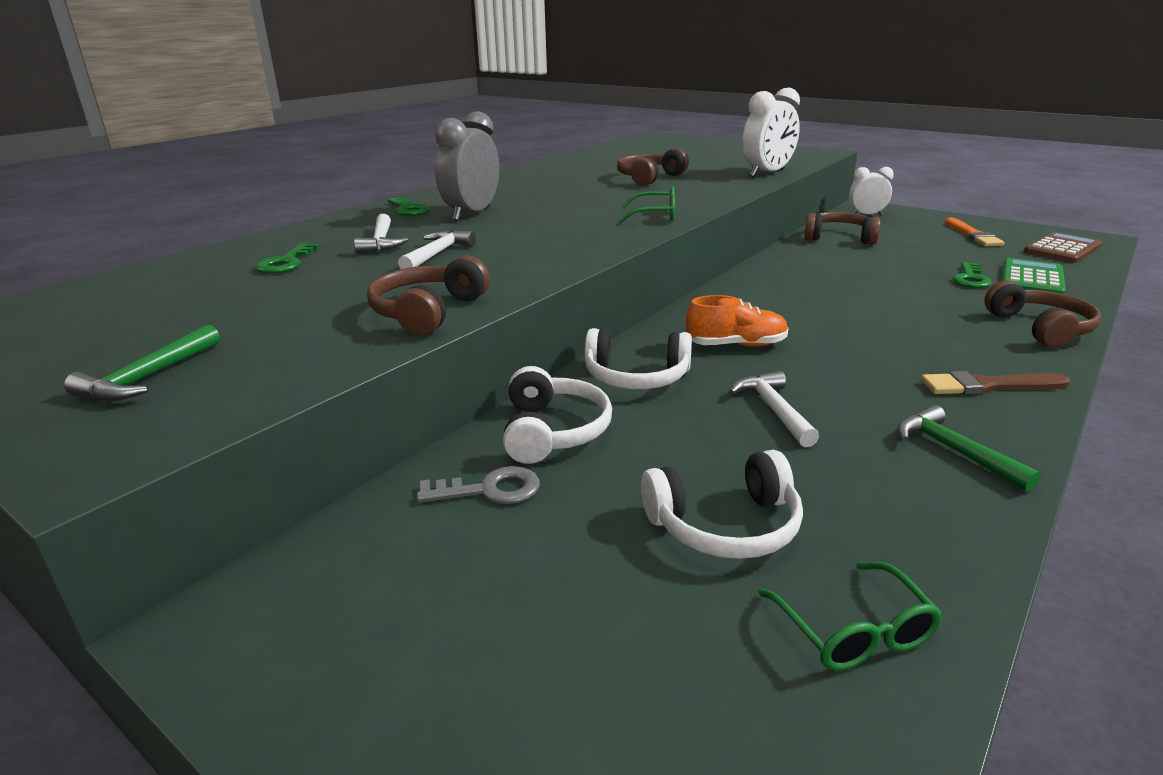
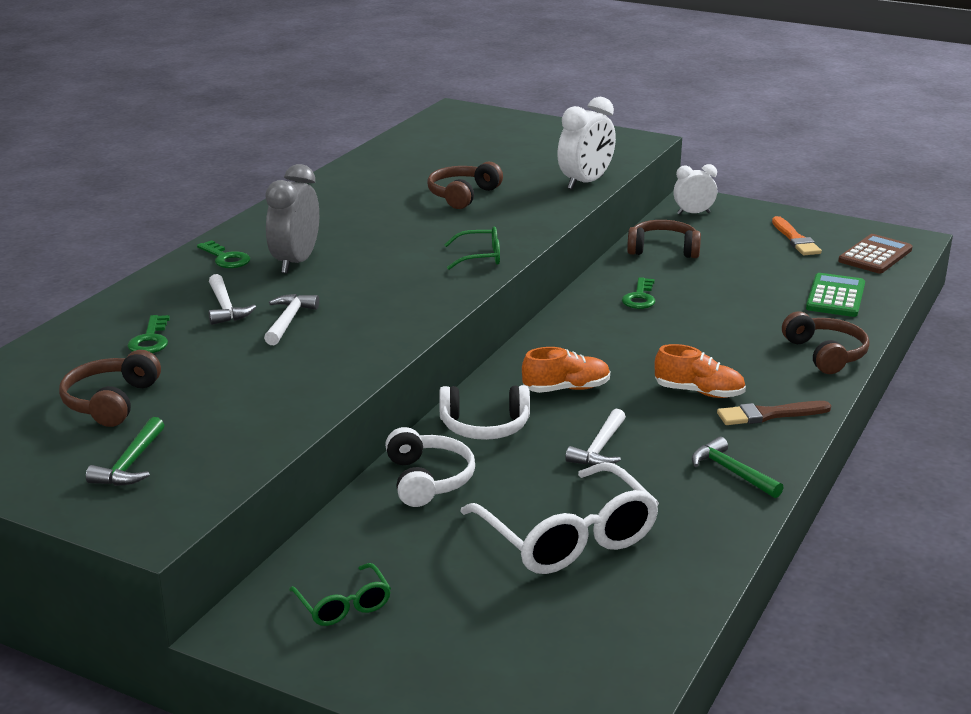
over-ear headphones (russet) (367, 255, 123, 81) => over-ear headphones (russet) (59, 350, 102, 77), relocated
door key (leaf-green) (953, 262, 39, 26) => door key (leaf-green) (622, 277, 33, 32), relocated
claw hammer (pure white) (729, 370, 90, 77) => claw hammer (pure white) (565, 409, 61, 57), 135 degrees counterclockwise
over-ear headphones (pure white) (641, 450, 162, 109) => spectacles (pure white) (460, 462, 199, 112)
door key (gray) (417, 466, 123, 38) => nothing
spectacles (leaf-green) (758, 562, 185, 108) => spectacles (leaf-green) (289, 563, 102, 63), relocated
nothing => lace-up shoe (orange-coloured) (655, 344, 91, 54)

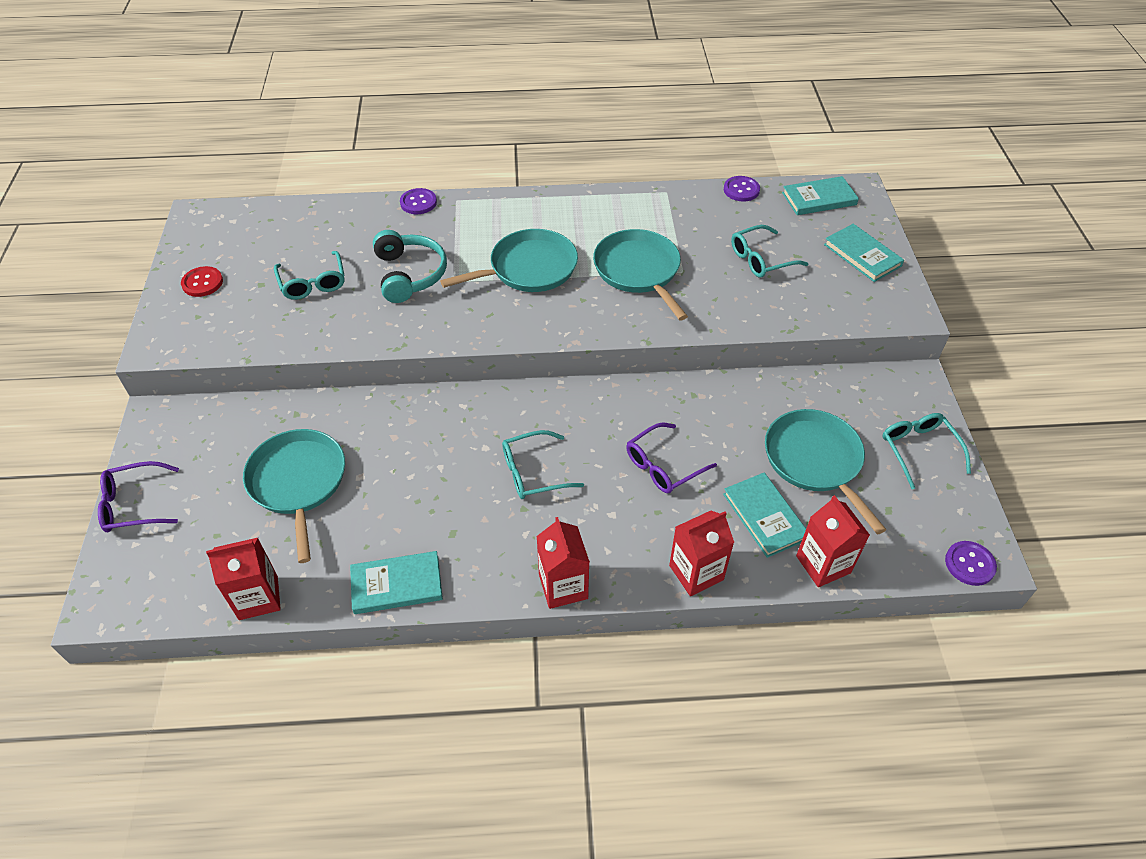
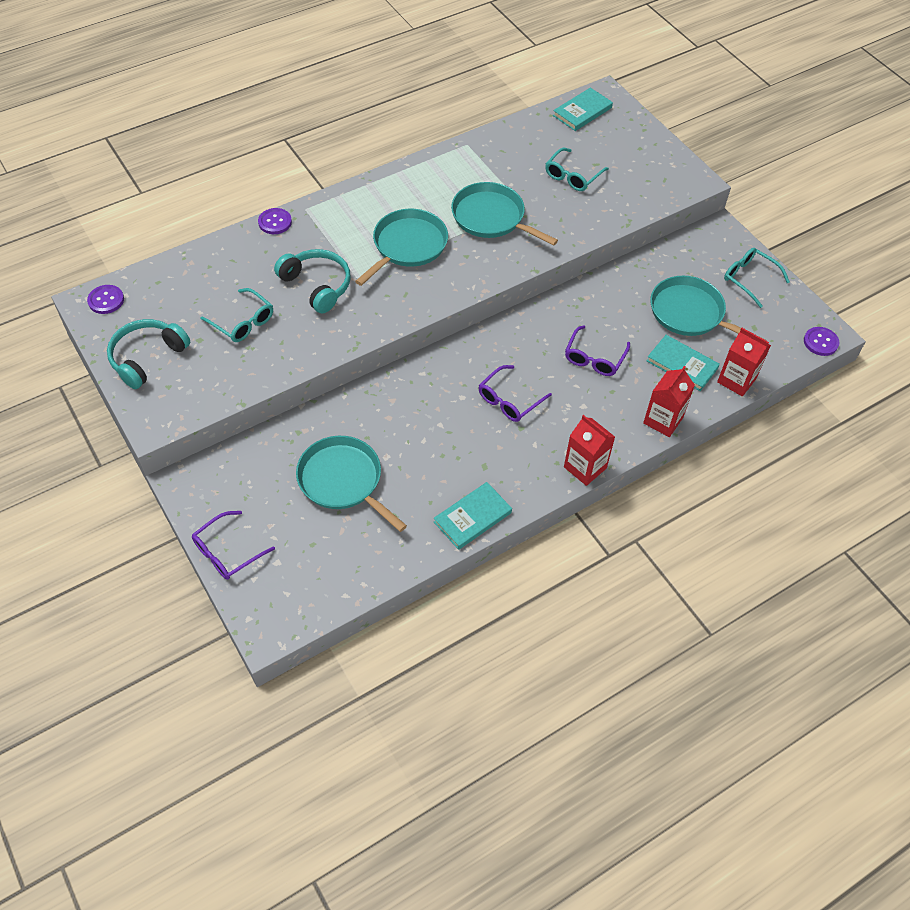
sewing button (royal purple) (724, 176, 36, 25) => sewing button (royal purple) (87, 285, 37, 29), relocated
book (aqua) (824, 224, 80, 58) => nothing
sewing button (crimson) (181, 266, 42, 31) => over-ear headphones (aqua) (107, 319, 83, 70)
spectacles (aqua) (502, 430, 82, 69) => spectacles (royal purple) (479, 365, 73, 57)
carton (crimson) (206, 538, 75, 82) => nothing

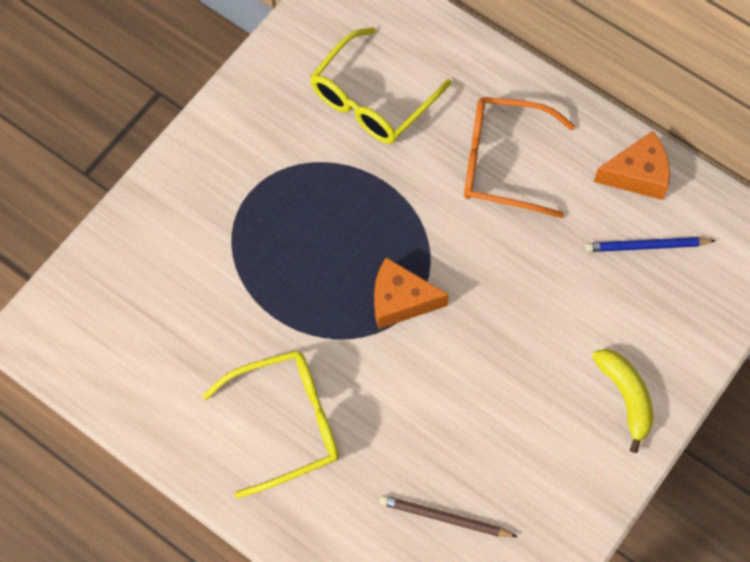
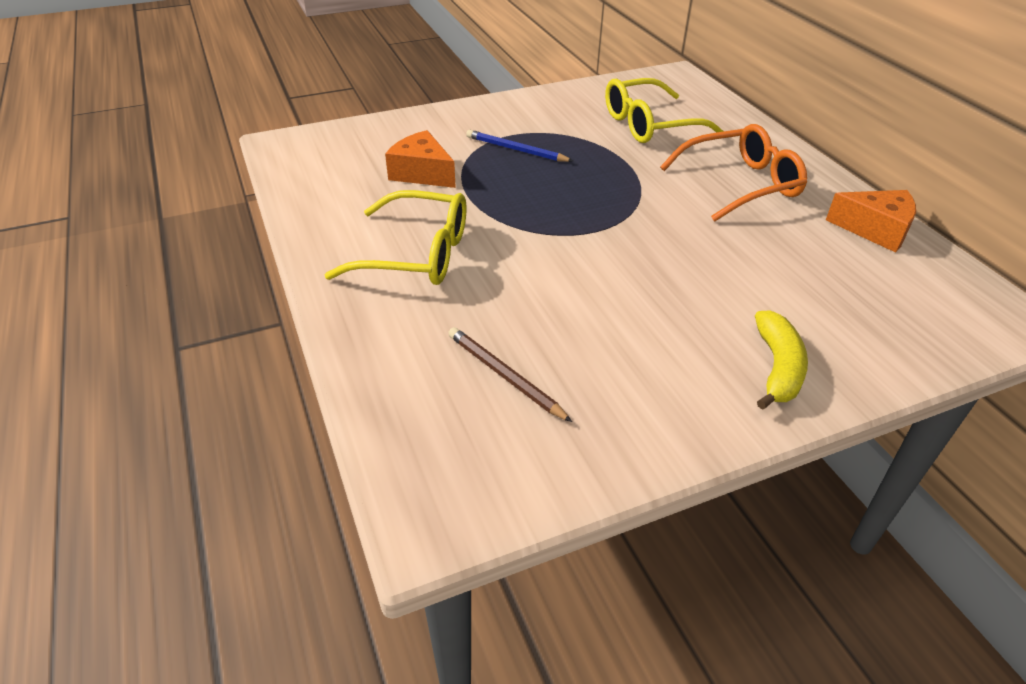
spectacles (orange-coloured) (464, 97, 111, 121) => spectacles (orange-coloured) (660, 124, 147, 98), 120 degrees clockwise
wooden pencil (blue) (585, 237, 131, 15) => wooden pencil (blue) (466, 130, 107, 32), relocated
piece of cheese (orange-coloured) (374, 257, 75, 72) => piece of cheese (orange-coloured) (385, 130, 71, 58), relocated

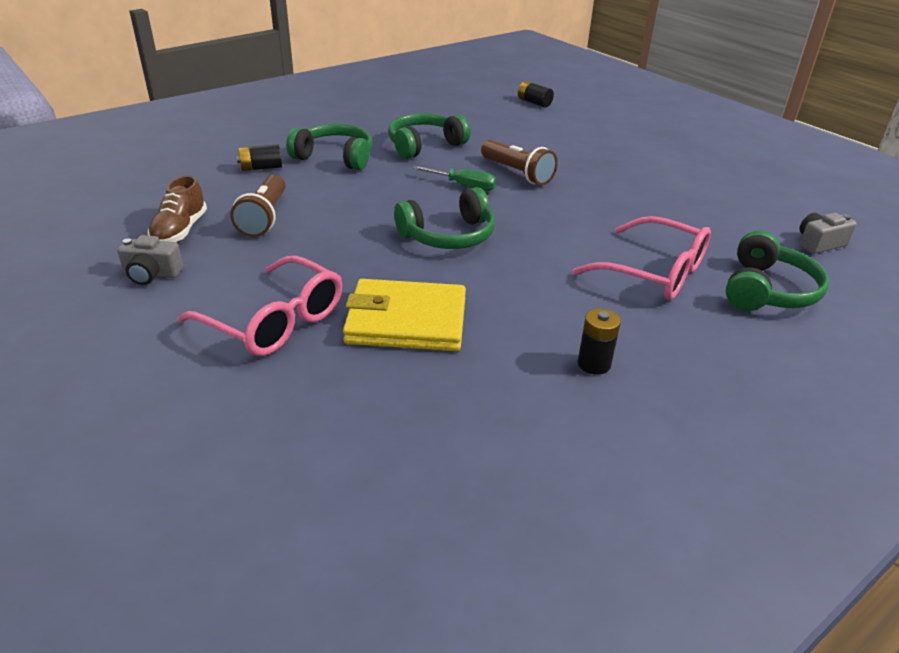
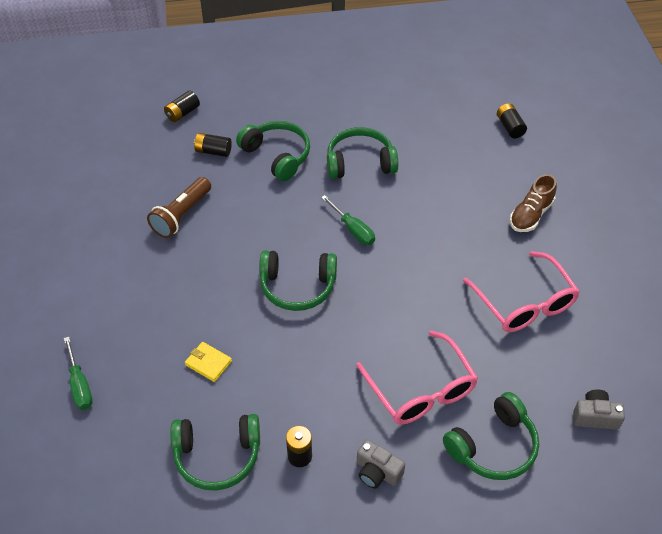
flashlight (russet) (481, 140, 77, 45) => nothing
lace-up shoe (russet) (148, 175, 59, 67) => lace-up shoe (russet) (510, 174, 47, 58), relocated
camera (gray) (117, 235, 66, 50) => camera (gray) (357, 439, 48, 50), relocated
spectacles (rose-pink) (177, 255, 165, 101) => spectacles (rose-pink) (463, 251, 117, 81), relocated
billfold (golden) (343, 279, 123, 72) => billfold (golden) (185, 342, 47, 40), x0.45
nothing => AA battery (jet-black) (164, 91, 36, 31)
nothing => hand screwdriver (leaf-green) (64, 337, 29, 73)
nothing => over-ear headphones (leaf-green) (170, 414, 90, 77)

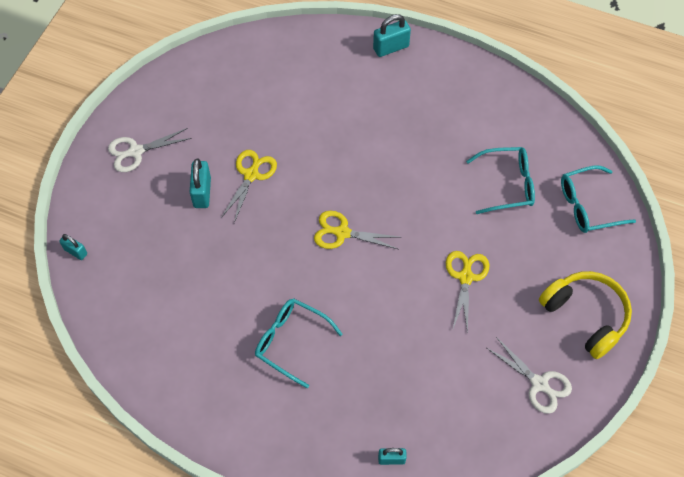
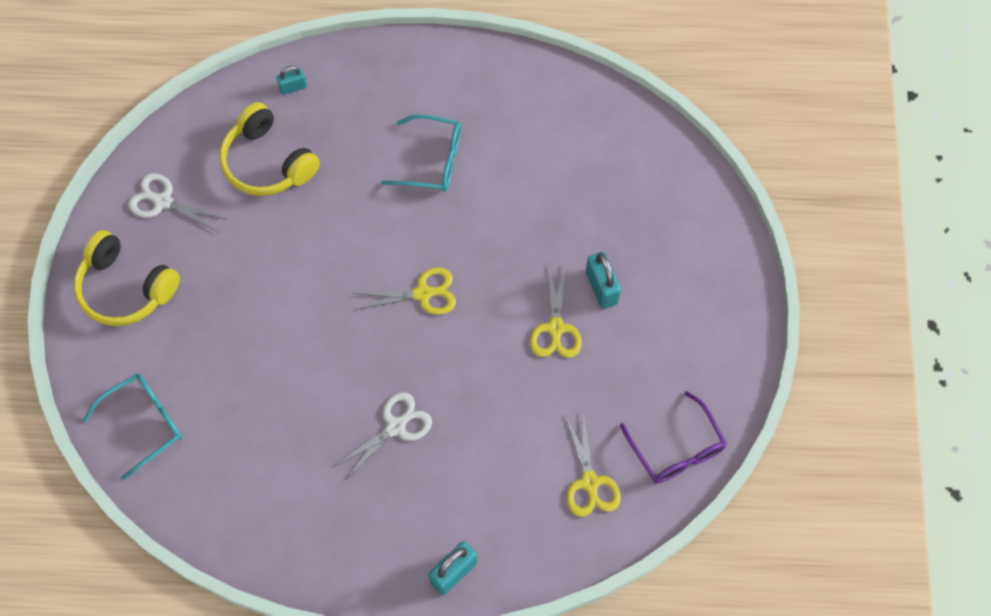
shears (pure white) (108, 128, 84, 44) => shears (pure white) (335, 392, 97, 88), relocated
spectacles (aqua) (466, 147, 69, 67) => nothing
lock (aqua) (59, 234, 28, 26) => nothing
shears (golden) (446, 251, 43, 82) => shears (golden) (566, 413, 55, 104), relocated
nothing => over-ear headphones (golden) (219, 102, 101, 94)
nothing => spectacles (royal purple) (620, 391, 107, 92)

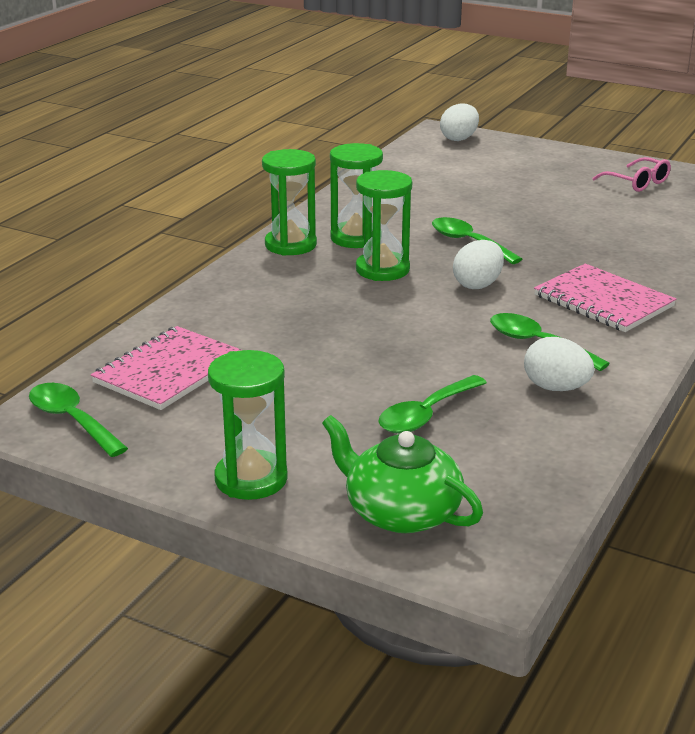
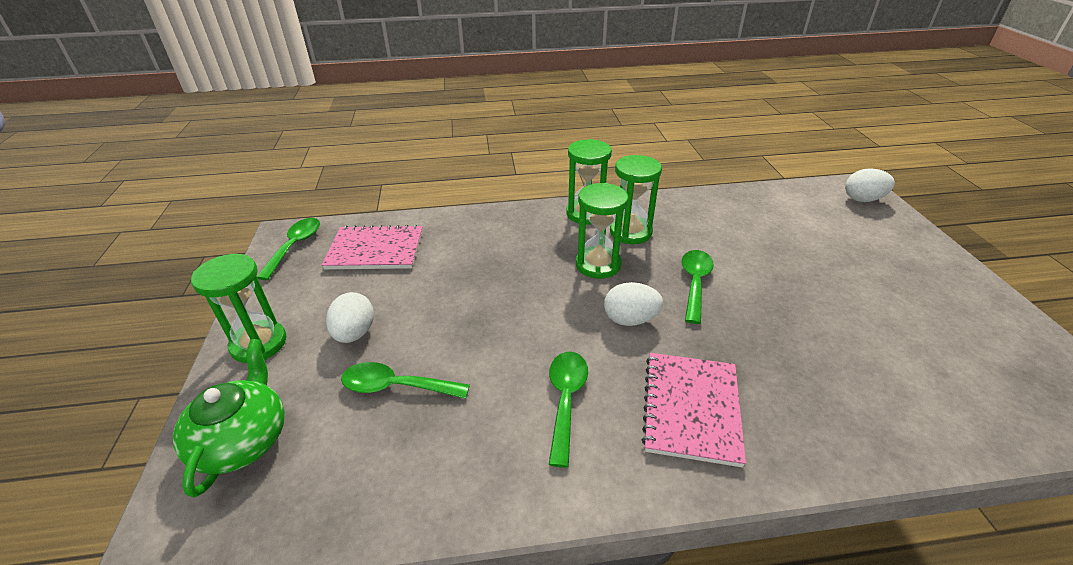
spectacles (rose-pink) (592, 157, 79, 35) => nothing
toy egg (pure white) (524, 337, 71, 54) => toy egg (pure white) (326, 292, 48, 51), relocated

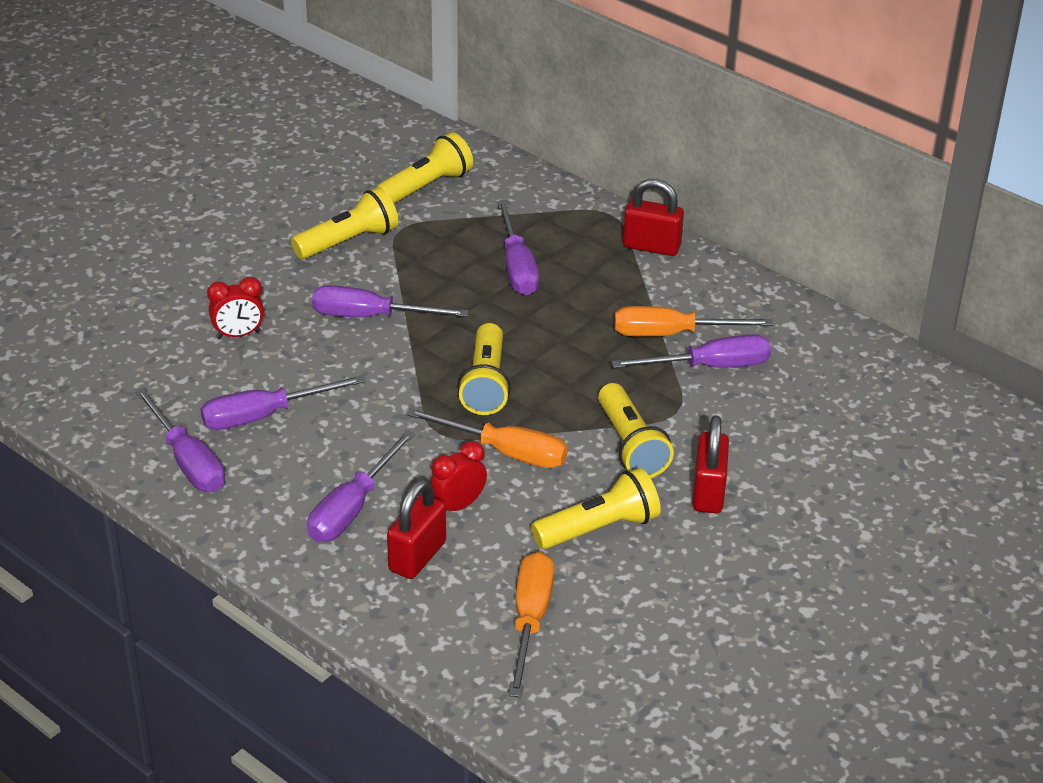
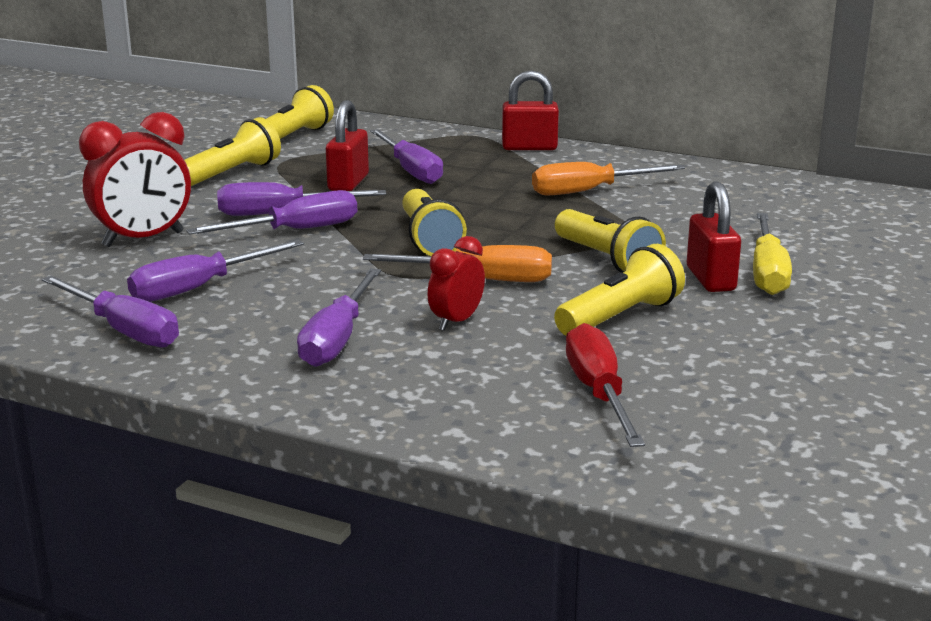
bedside clock (crimson) (207, 277, 57, 62) => bedside clock (crimson) (79, 112, 112, 135), x1.72
hand screwdriver (royal purple) (611, 334, 160, 34) => hand screwdriver (royal purple) (186, 190, 171, 45), relocated
lock (crimson) (387, 479, 59, 100) => lock (crimson) (326, 100, 43, 91), relocated
hand screwdriver (orange-coloured) (509, 551, 45, 146) => hand screwdriver (crimson) (566, 323, 79, 124)
nothing => hand screwdriver (golden) (753, 213, 39, 82)

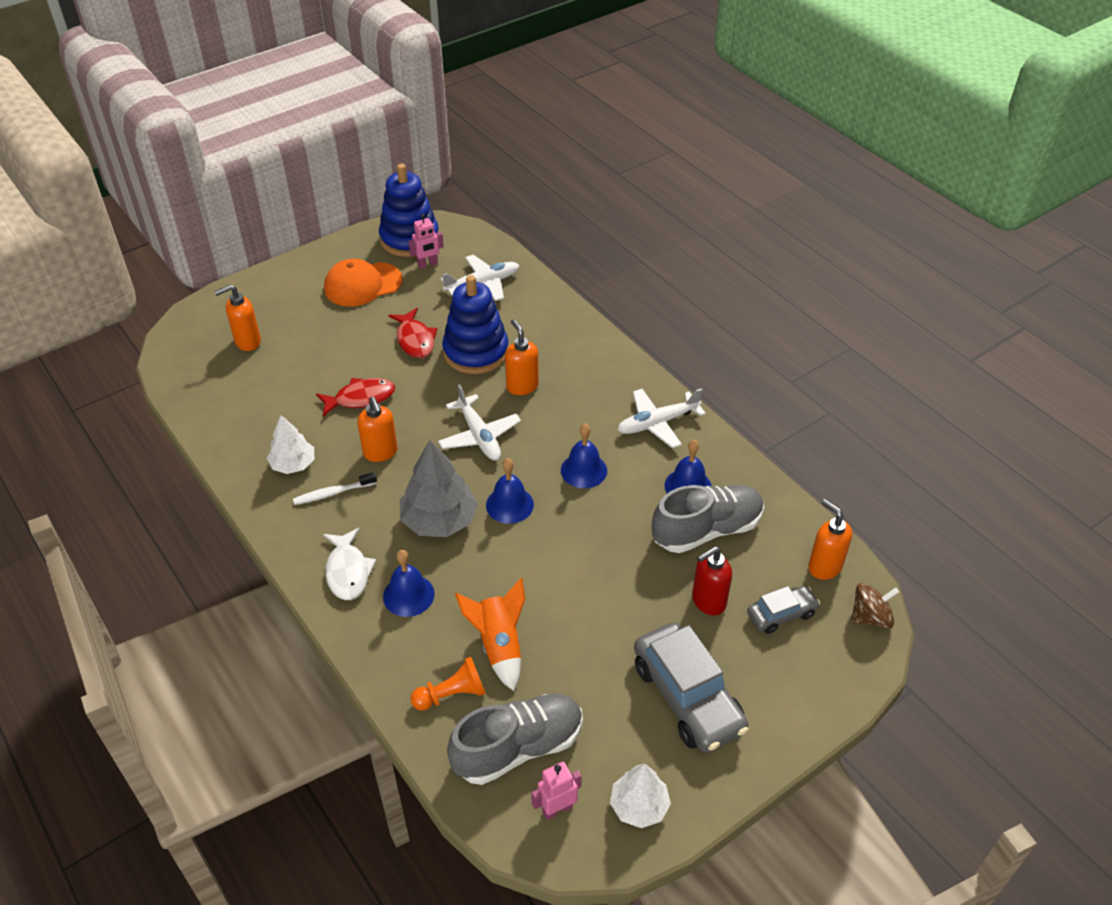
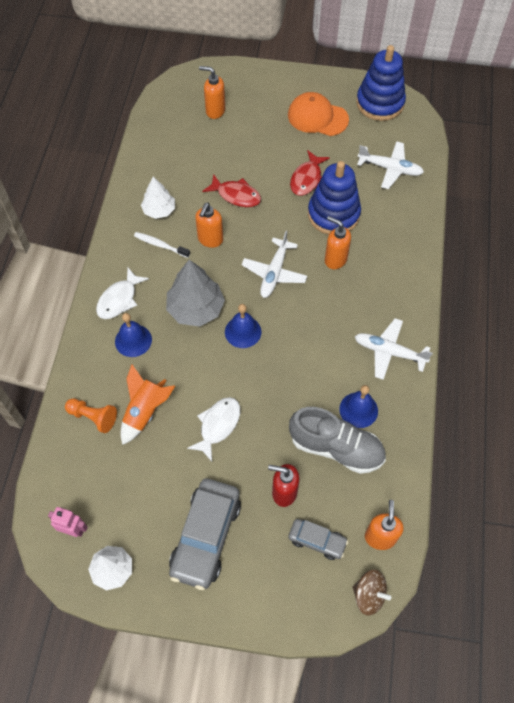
toy robot (rose-pink) (409, 214, 35, 55) => nothing
soap dispenser (orange-coloured) (505, 319, 34, 76) => soap dispenser (orange-coloured) (325, 216, 26, 53), 75 degrees counterclockwise
bell (blue) (561, 424, 46, 64) => nothing
lace-up shoe (gray) (447, 694, 136, 91) => nothing
nothing => fish figure (pure white) (187, 397, 53, 65)

